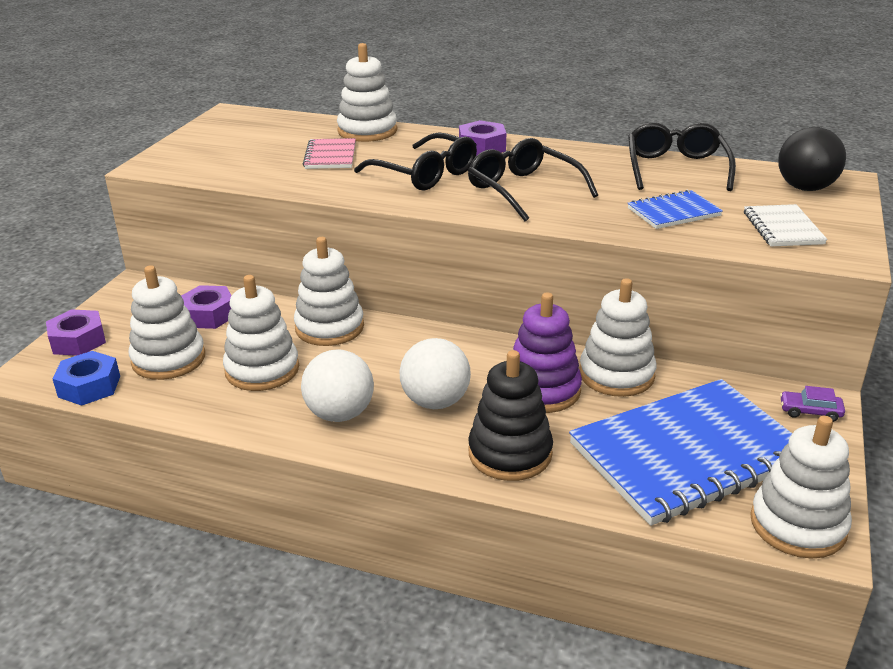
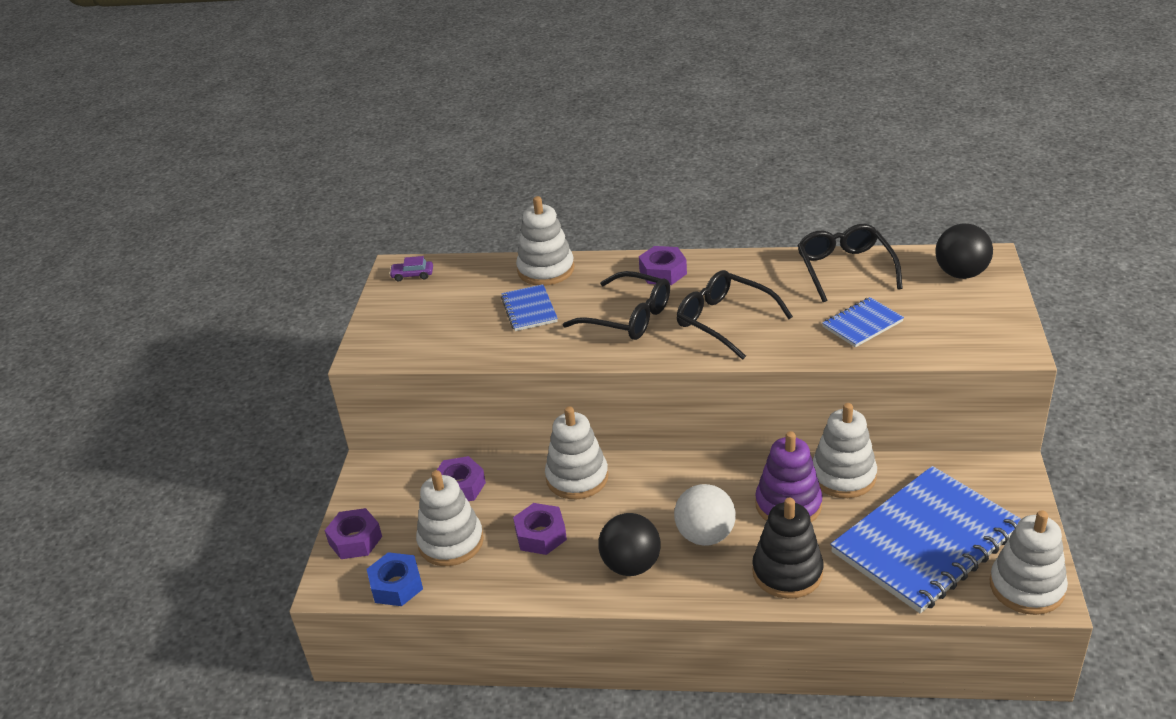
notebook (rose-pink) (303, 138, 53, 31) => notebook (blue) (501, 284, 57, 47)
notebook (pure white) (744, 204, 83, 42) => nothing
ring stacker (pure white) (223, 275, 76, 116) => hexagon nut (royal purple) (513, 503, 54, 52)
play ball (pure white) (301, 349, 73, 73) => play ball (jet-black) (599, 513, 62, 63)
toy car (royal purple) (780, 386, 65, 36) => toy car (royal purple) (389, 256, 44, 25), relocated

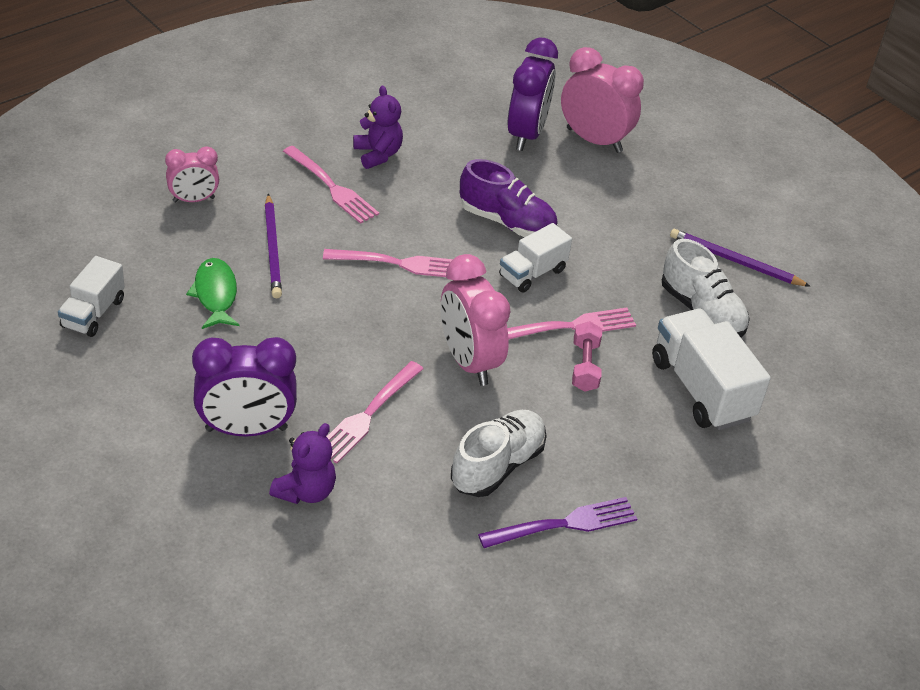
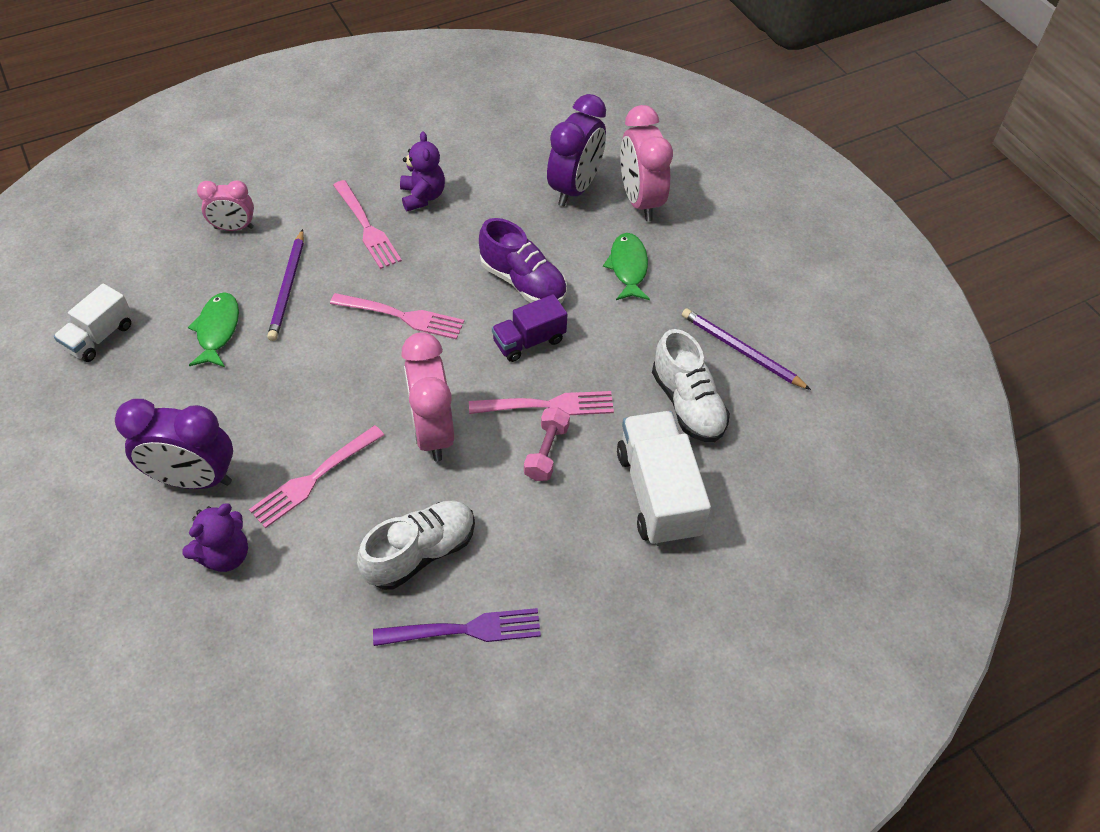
bedside clock (rose-pink) (561, 47, 83, 106) => bedside clock (rose-pink) (620, 105, 53, 116), 150 degrees counterclockwise
toy truck (pure white) (499, 223, 73, 70) => toy truck (royal purple) (492, 294, 75, 68)
nothing => fish figure (leaf-green) (603, 233, 47, 67)

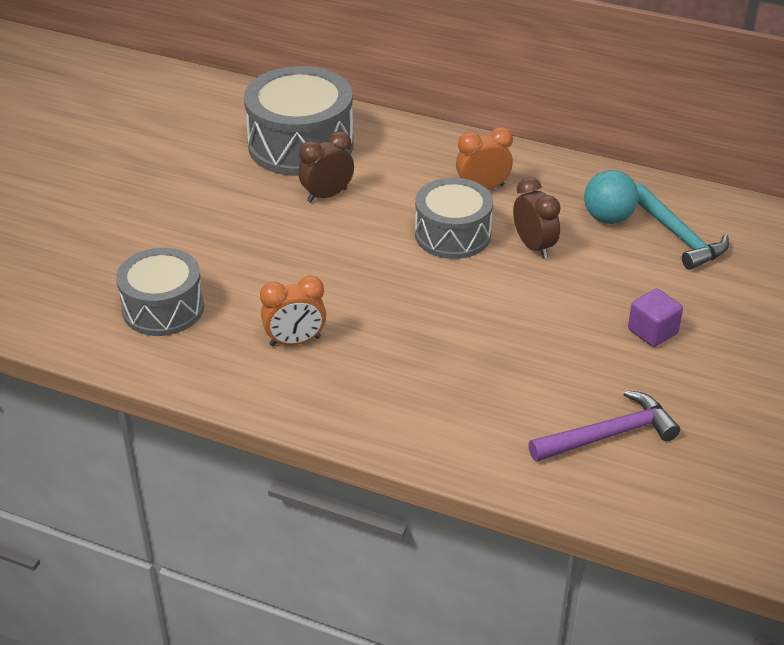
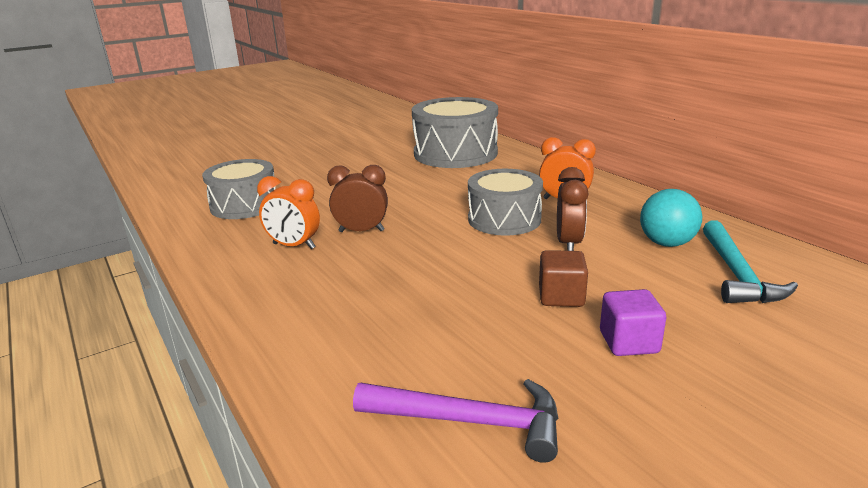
bedside clock (russet) (298, 131, 56, 72) => bedside clock (russet) (327, 165, 61, 67), relocated
nothing => block (russet) (539, 250, 49, 57)

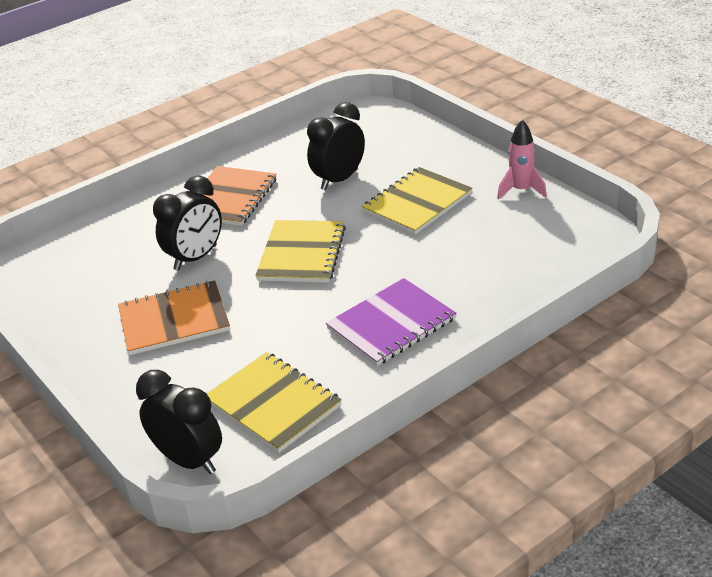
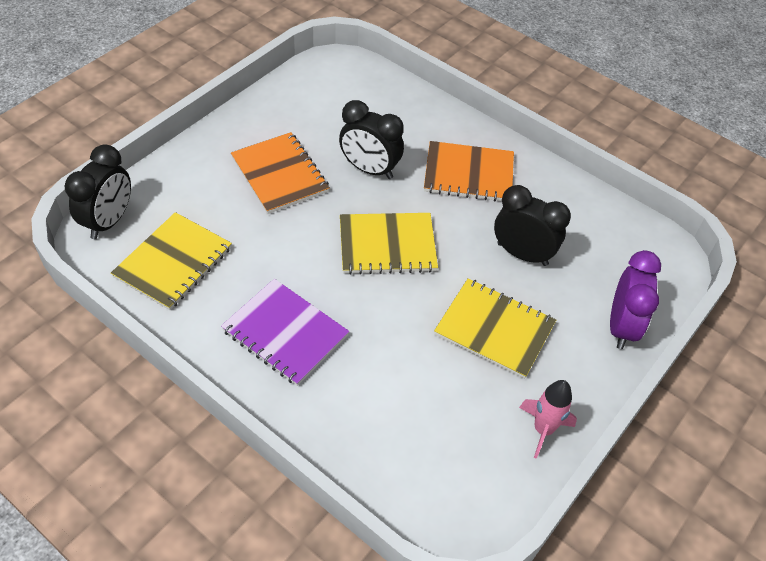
nothing => bedside clock (royal purple) (610, 250, 51, 99)

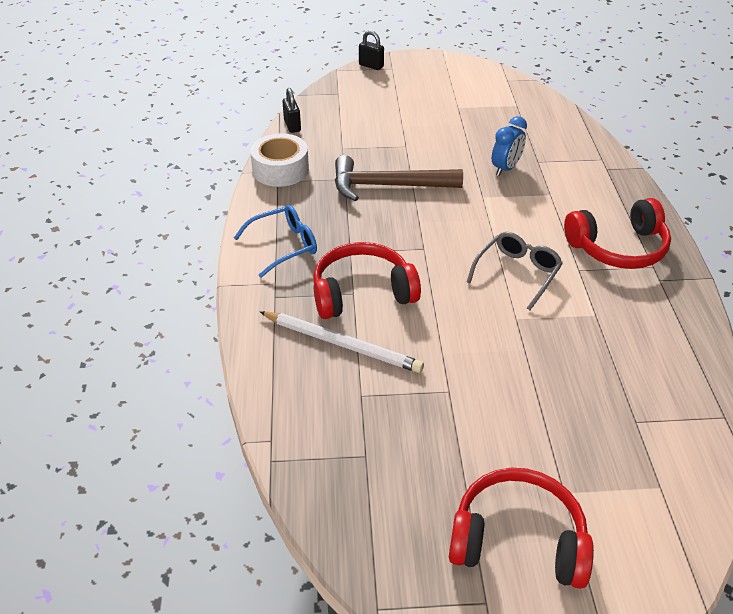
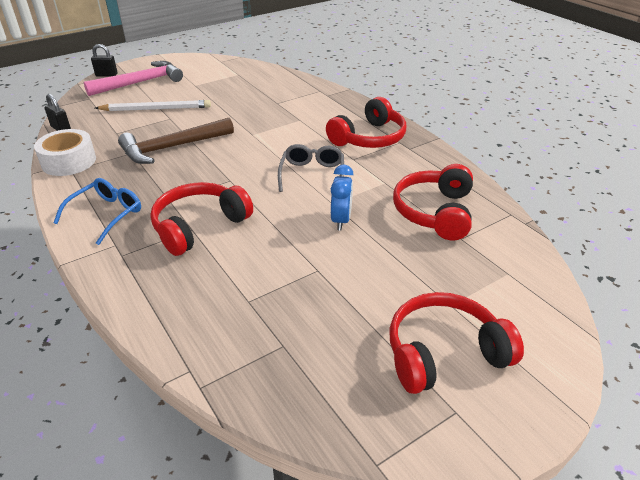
bedside clock (blue) (492, 116, 35, 60) => bedside clock (blue) (331, 165, 23, 66), relocated
wooden pencil (pure white) (259, 311, 165, 62) => wooden pencil (pure white) (95, 100, 116, 11), relocated
nothing => claw hammer (rose-pink) (84, 61, 99, 35)
nothing => over-ear headphones (crimson) (393, 164, 80, 77)

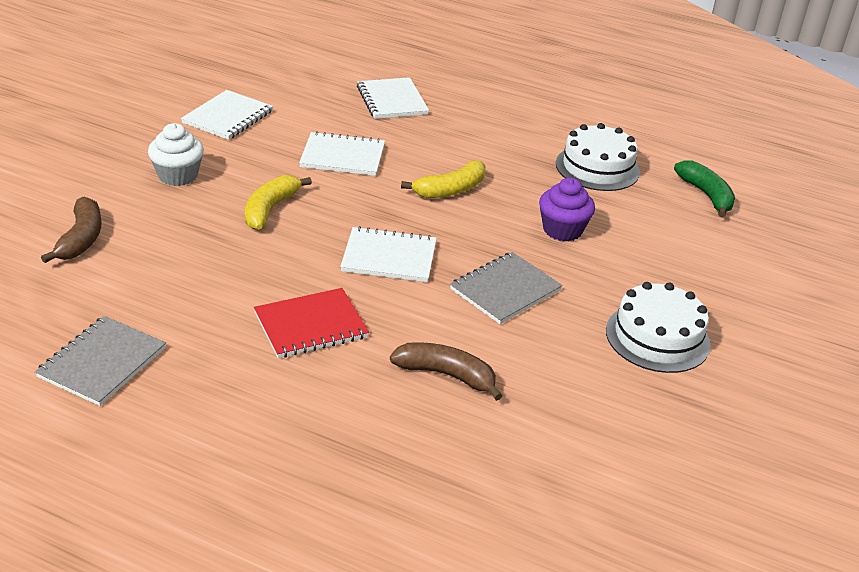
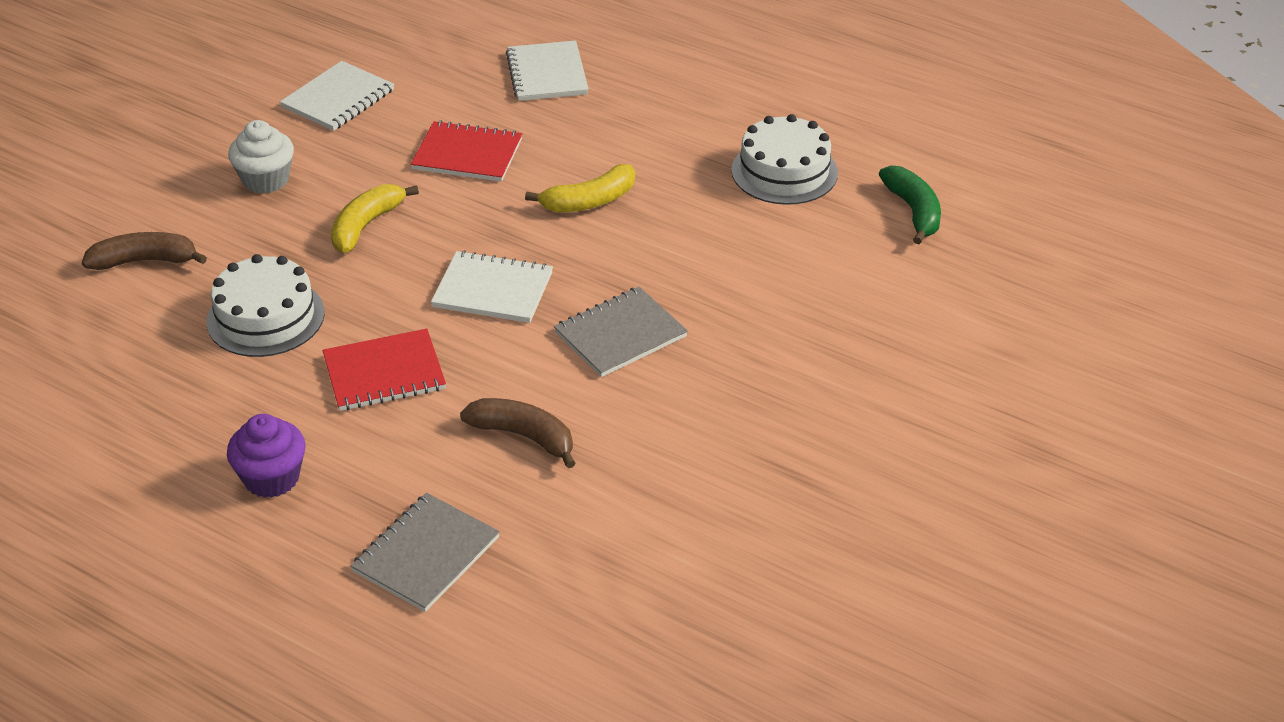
notebook (pure white) (299, 131, 86, 45) => notebook (crimson) (411, 120, 111, 62)
fairy cake (royal purple) (539, 178, 56, 64) => fairy cake (royal purple) (227, 414, 79, 84), relocated
banana fruit (russet) (41, 197, 61, 66) => banana fruit (russet) (82, 232, 125, 38), 105 degrees counterclockwise
layer cake (pure white) (606, 282, 105, 91) => layer cake (pure white) (207, 254, 118, 103), relocated
notebook (gray) (35, 316, 131, 90) => notebook (gray) (350, 493, 150, 119), relocated

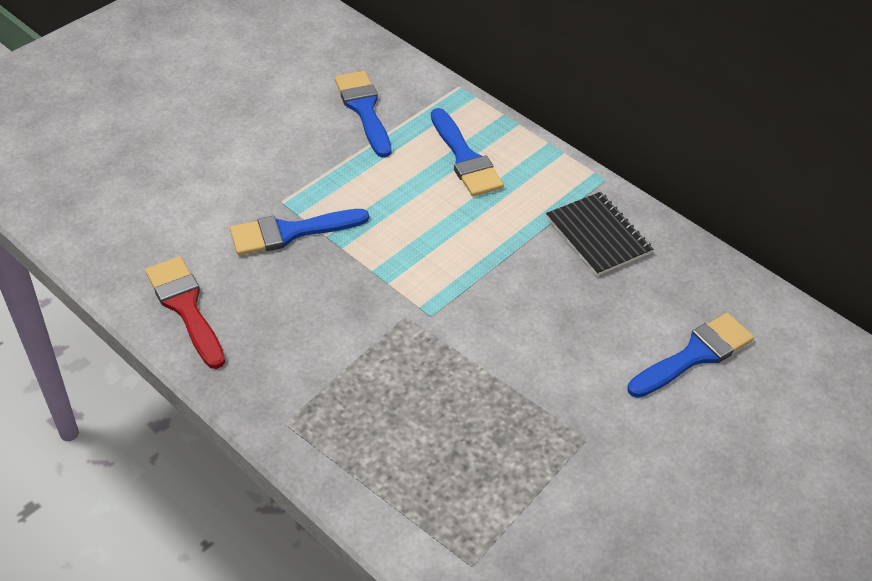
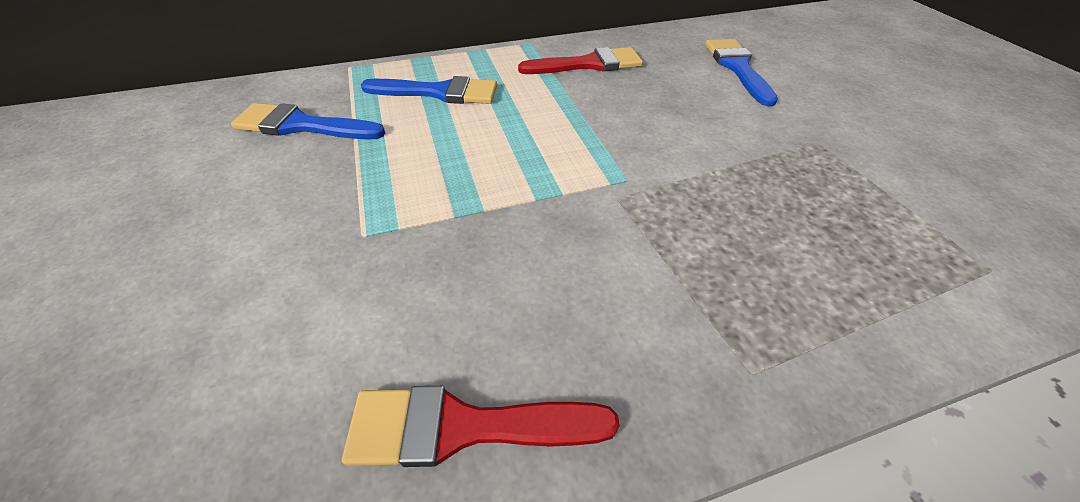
notebook (jet-black) (546, 192, 107, 84) => brush (crimson) (518, 47, 125, 27)
brush (blue) (230, 209, 139, 46) => nothing

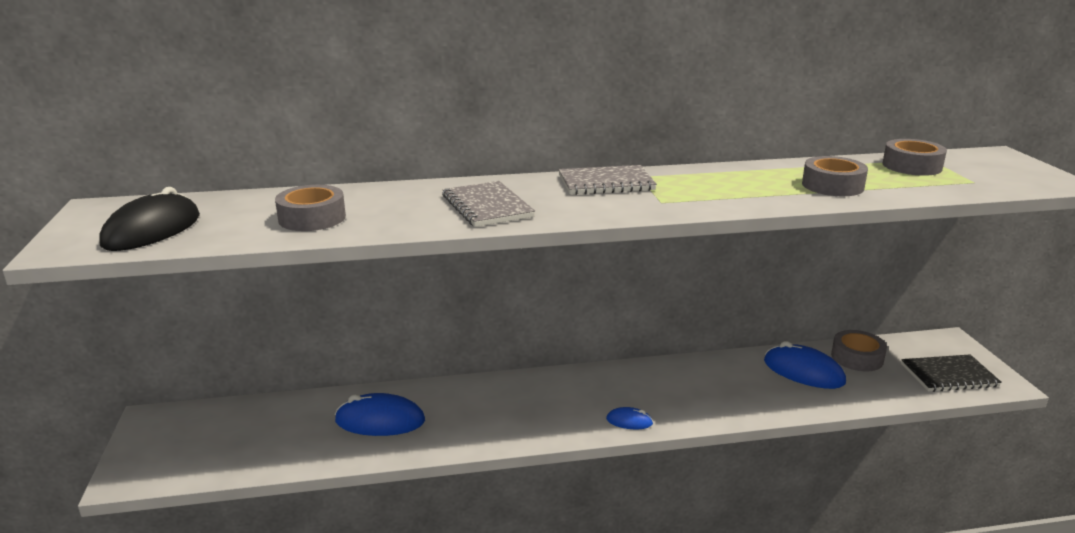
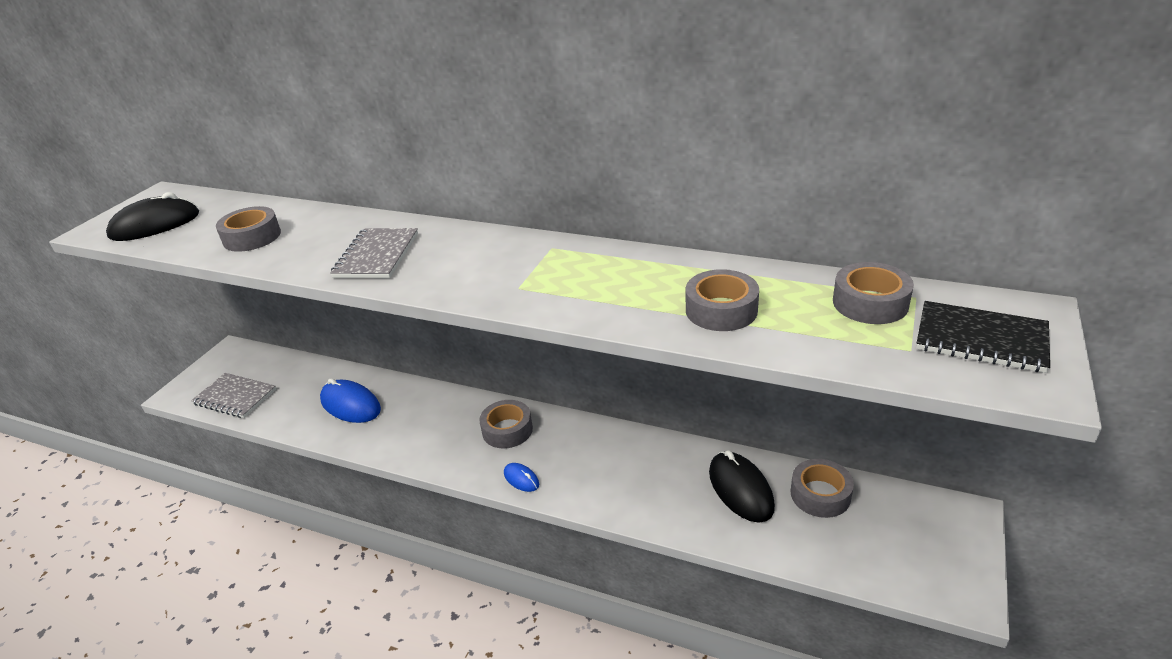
notebook (gray) (559, 165, 98, 30) => notebook (gray) (191, 373, 85, 45), relocated
PC mouse (blue) (764, 341, 82, 48) => PC mouse (jet-black) (709, 450, 66, 73)
notebook (jet-black) (901, 355, 101, 37) => notebook (jet-black) (916, 301, 134, 72), relocated
nothing => roll of tape (gray) (479, 400, 54, 49)

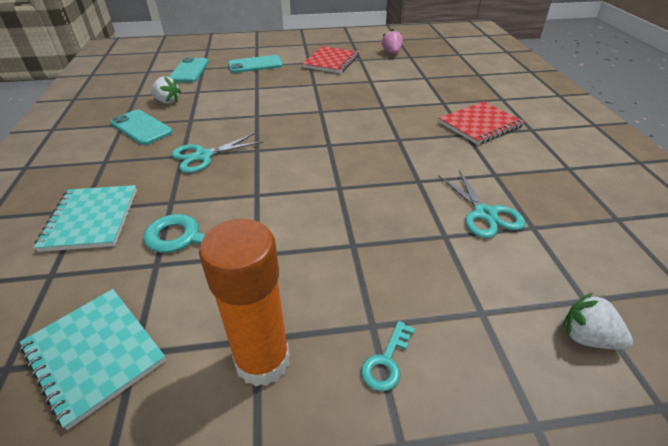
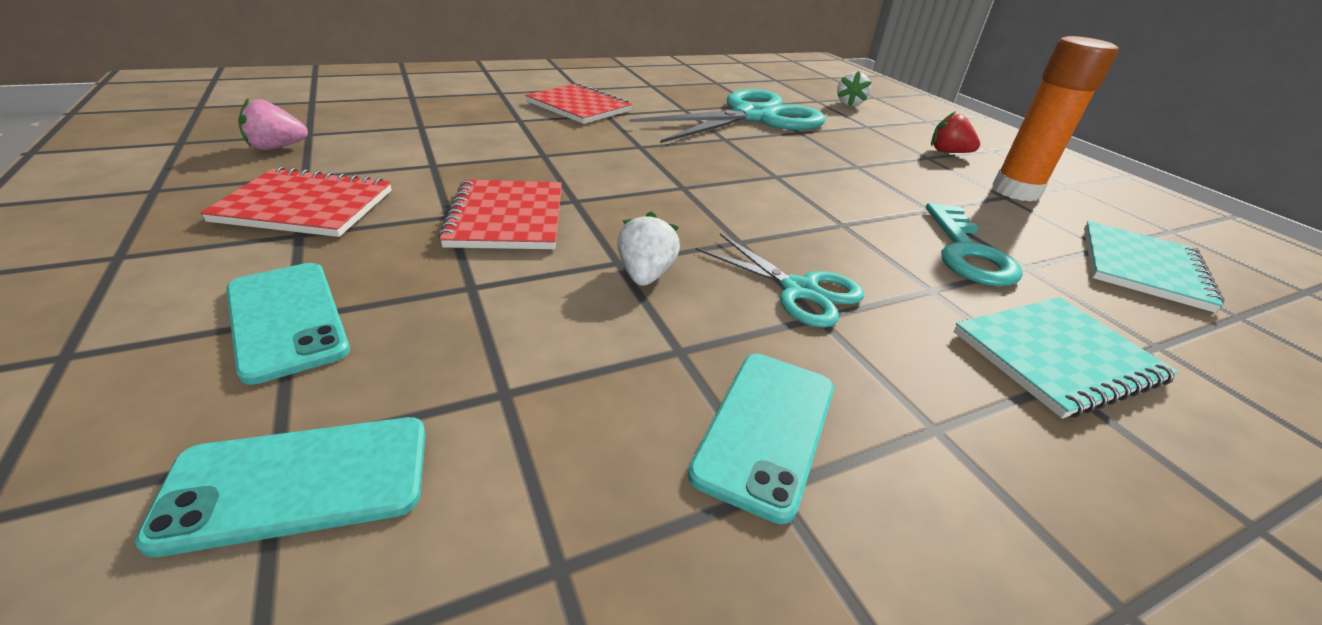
strawberry (pure white) (150, 76, 31, 28) => strawberry (pure white) (617, 212, 63, 74), relocated
shears (aqua) (438, 170, 87, 68) => shears (aqua) (629, 89, 196, 54), x1.98
door key (aqua) (361, 321, 54, 70) => strawberry (crimson) (931, 111, 49, 42)
nothing => notebook (crimson) (438, 179, 124, 70)

